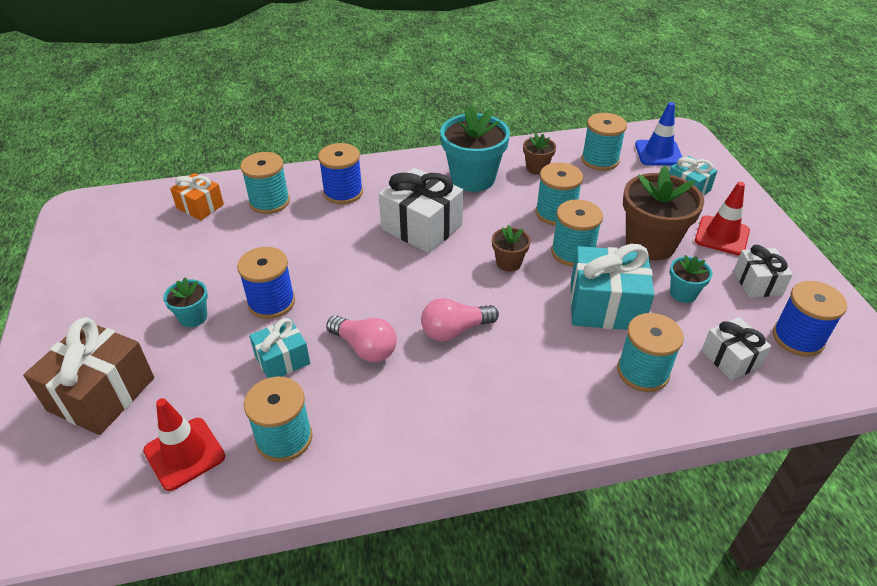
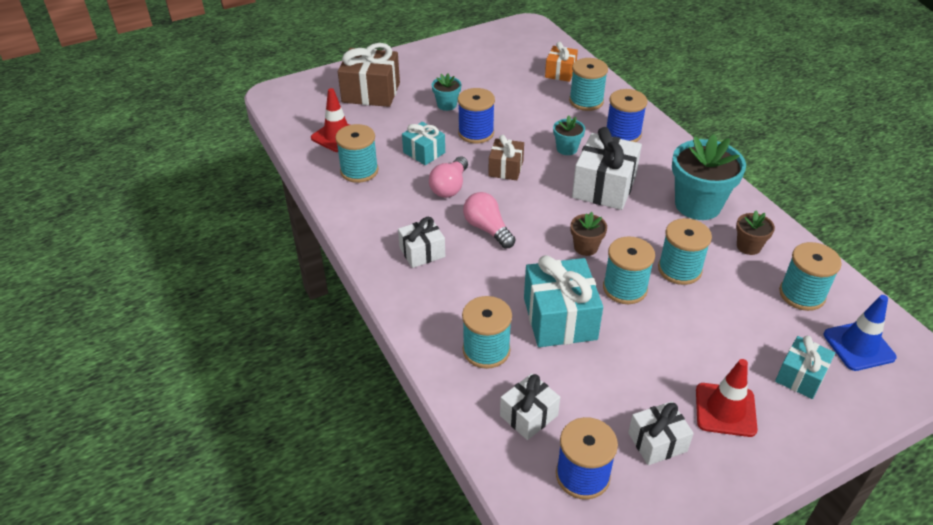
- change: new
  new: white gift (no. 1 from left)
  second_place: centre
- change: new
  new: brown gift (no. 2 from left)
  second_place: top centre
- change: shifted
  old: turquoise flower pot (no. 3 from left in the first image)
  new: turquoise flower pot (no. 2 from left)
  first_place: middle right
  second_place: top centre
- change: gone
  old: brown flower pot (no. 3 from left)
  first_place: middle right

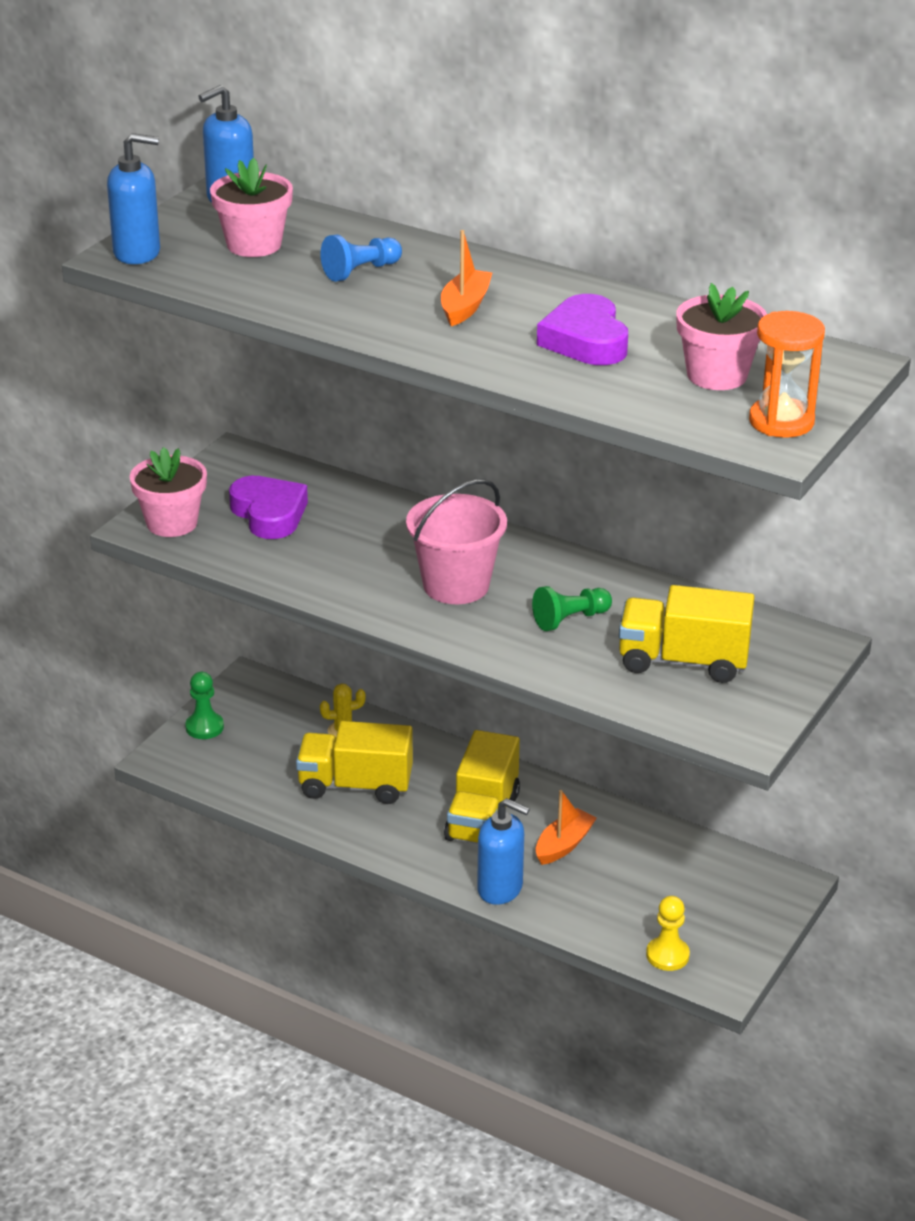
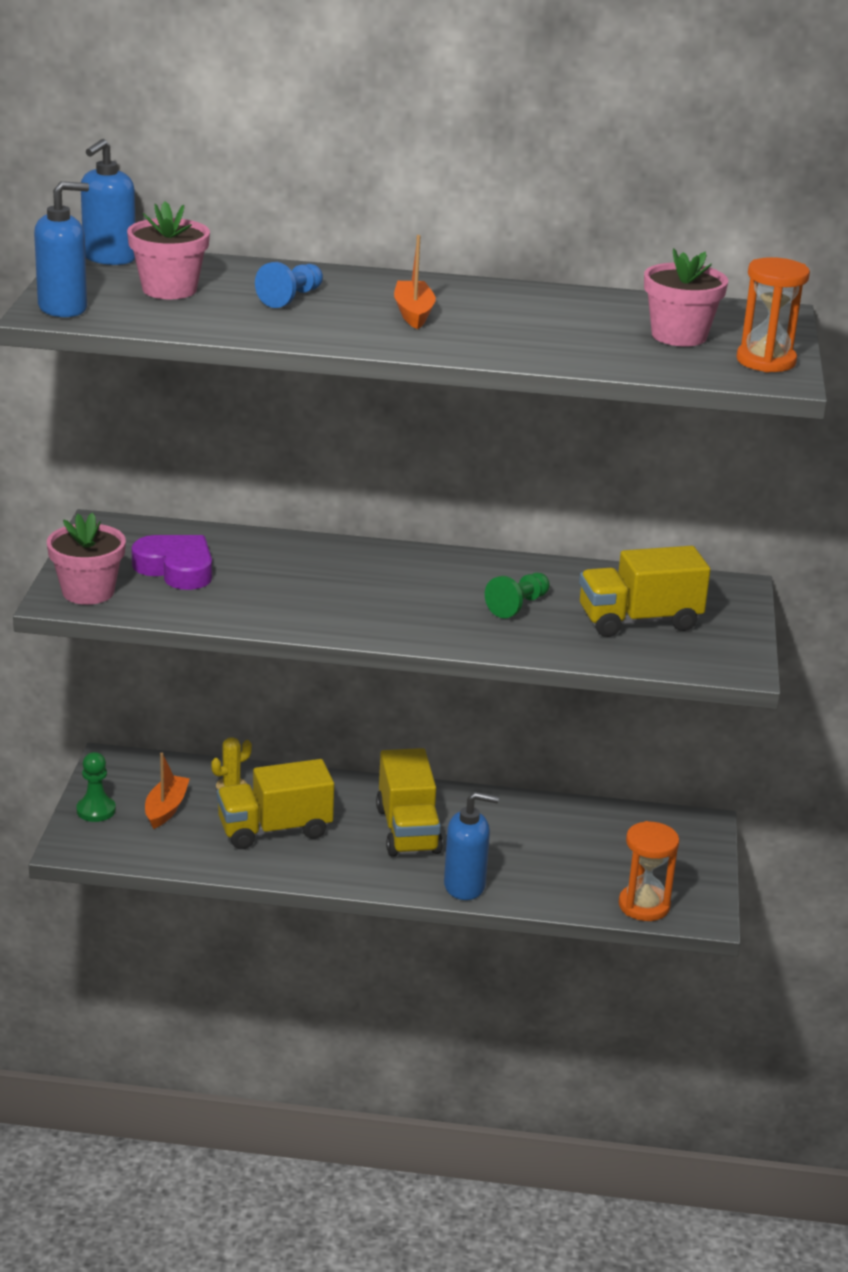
- change: shifted
  old: orange boat (no. 2 from left in the first image)
  new: orange boat (no. 1 from left)
  first_place: bottom centre
  second_place: middle left
- change: swapped
  old: yellow pawn
  new: orange hourglass (no. 1 from left)
  first_place: bottom right
  second_place: bottom right
- change: gone
  old: pink bucket
  first_place: centre
- change: gone
  old: purple heart (no. 2 from left)
  first_place: top centre

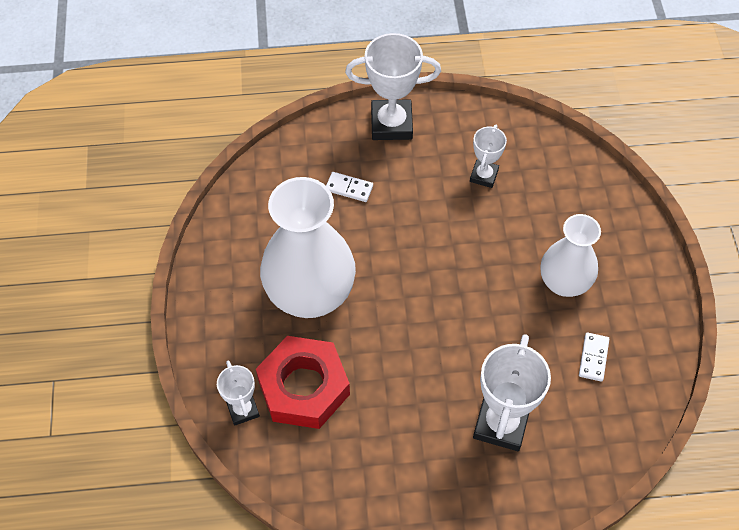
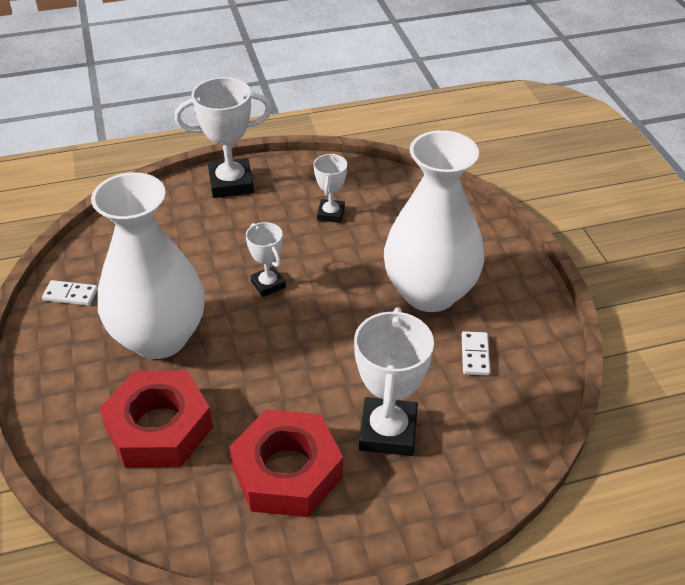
- change: shifted
  old: white domino (no. 1 from left)
  first_place: centre
  second_place: middle left
- change: new
  new: red nut (no. 2 from left)
  second_place: bottom centre
- change: shifted
  old: white trophy (no. 1 from left in the first image)
  new: white trophy (no. 2 from left)
  first_place: bottom left
  second_place: centre
- change: scaled
  old: white vase (no. 2 from left)
  first_place: middle right
  second_place: centre
  factor: 1.63

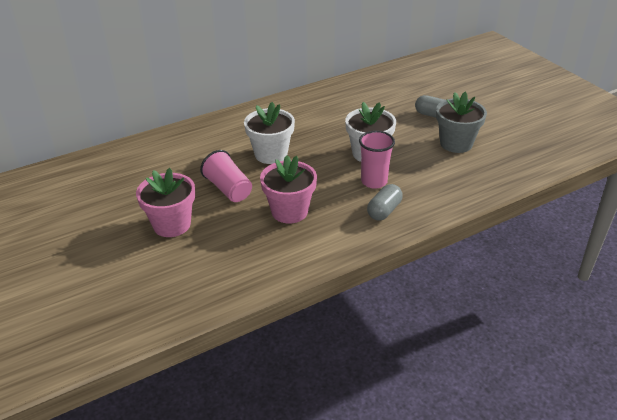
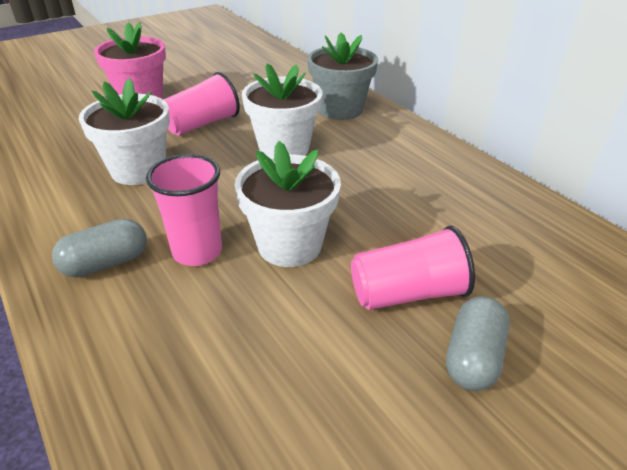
- change: rotated
  old: grey capsule (no. 1 from left)
  first_place: centre
  second_place: middle left
  degrees: -60
- change: repainted
  old: pink flower pot (no. 2 from left)
  new: white flower pot (no. 1 from left)
  first_place: centre
  second_place: top left
- change: shifted
  old: grey flower pot
  first_place: top right
  second_place: top centre
- change: new
  new: pink cup (no. 3 from left)
  second_place: centre

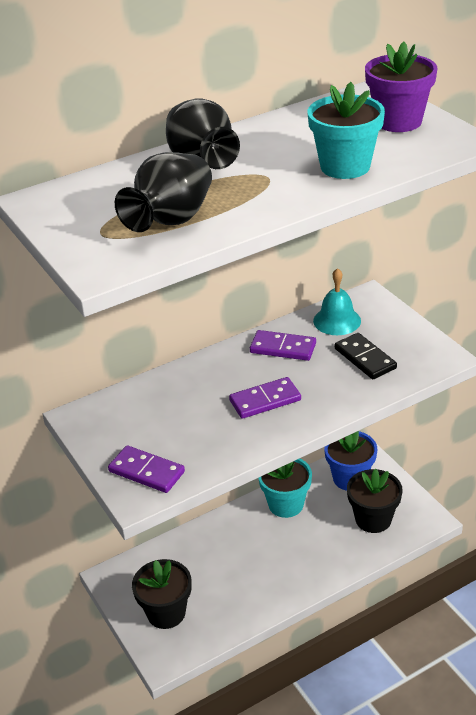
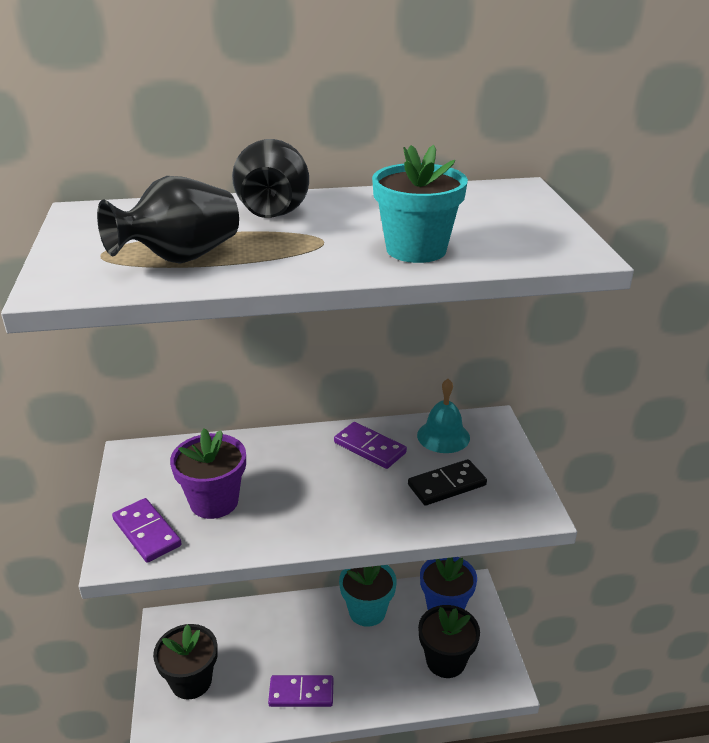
- change: shifted
  old: purple flower pot
  first_place: top right
  second_place: middle left
- change: shifted
  old: purple domino (no. 2 from left)
  first_place: centre
  second_place: bottom centre
- change: rotated
  old: black domino
  first_place: middle right
  second_place: centre
  degrees: 75

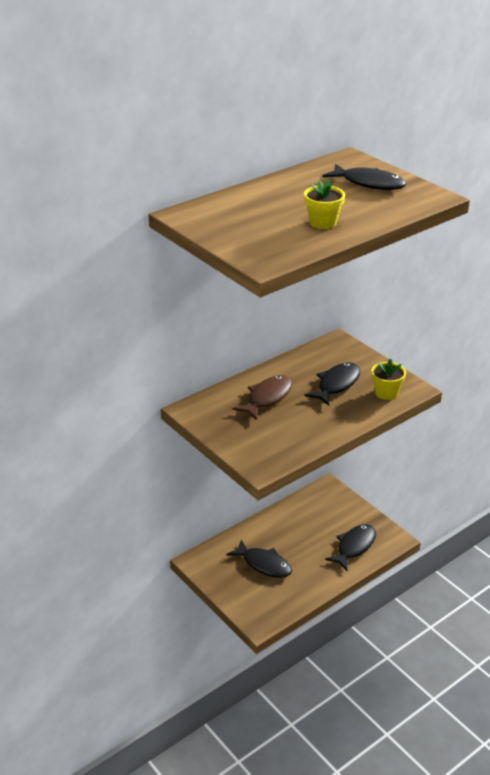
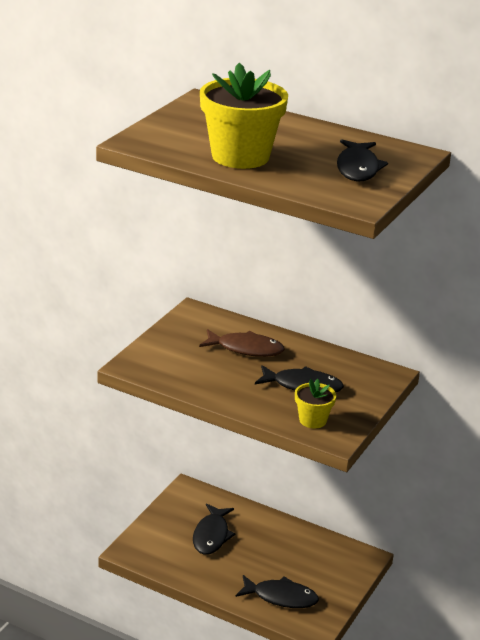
- change: scaled
  old: yellow flower pot (no. 1 from left)
  first_place: top centre
  second_place: top centre
  factor: 1.97

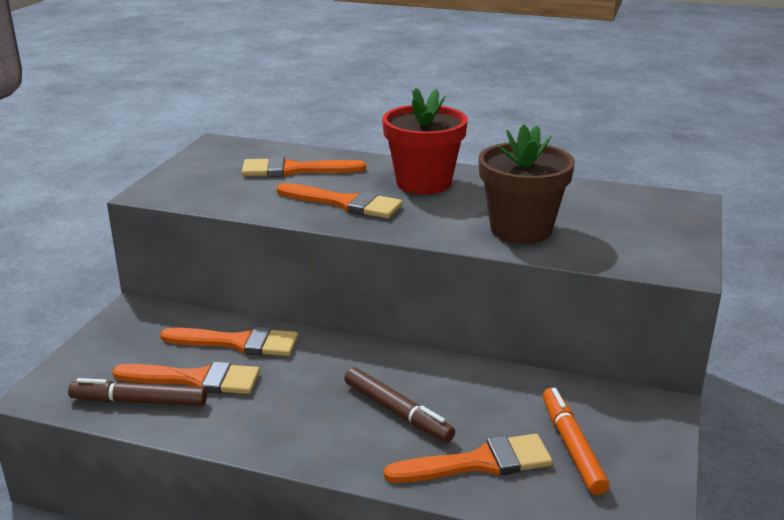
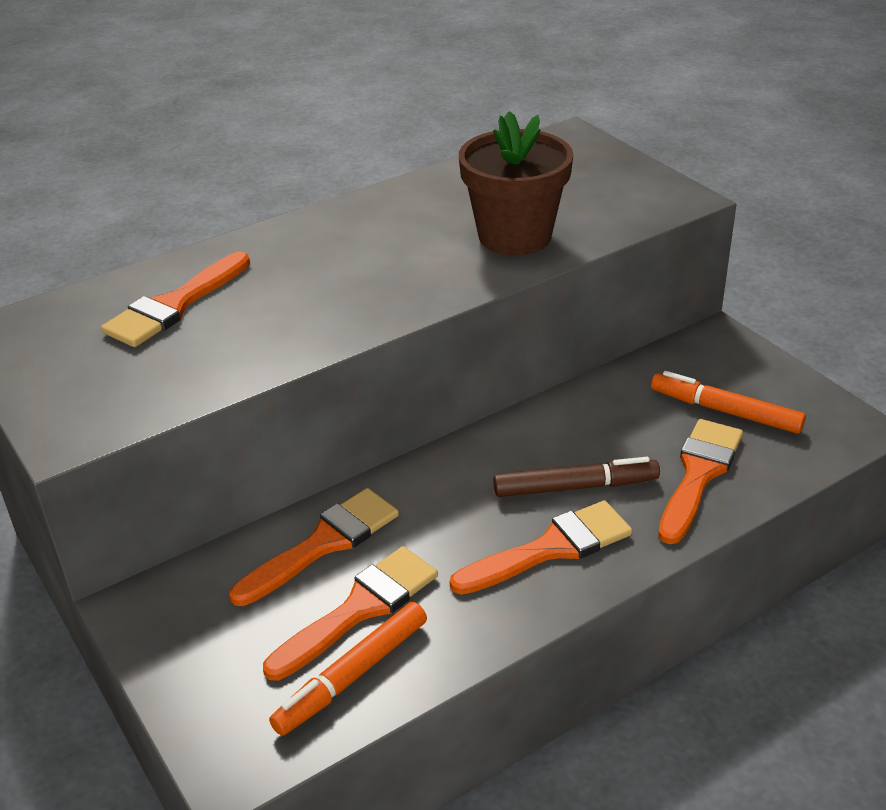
- change: repainted
  old: brown marker (no. 1 from left)
  new: orange marker (no. 1 from left)
  first_place: bottom left
  second_place: bottom centre
- change: shifted
  old: orange brush (no. 4 from left)
  first_place: centre
  second_place: bottom centre
- change: gone
  old: red flower pot
  first_place: top centre

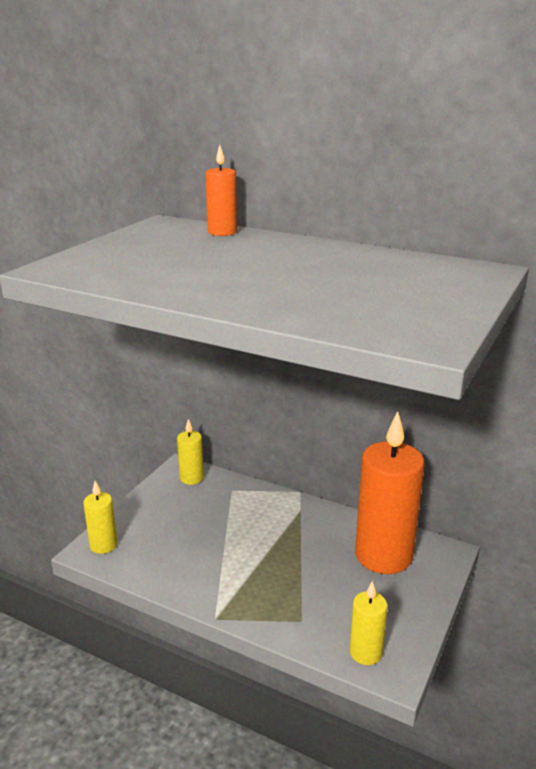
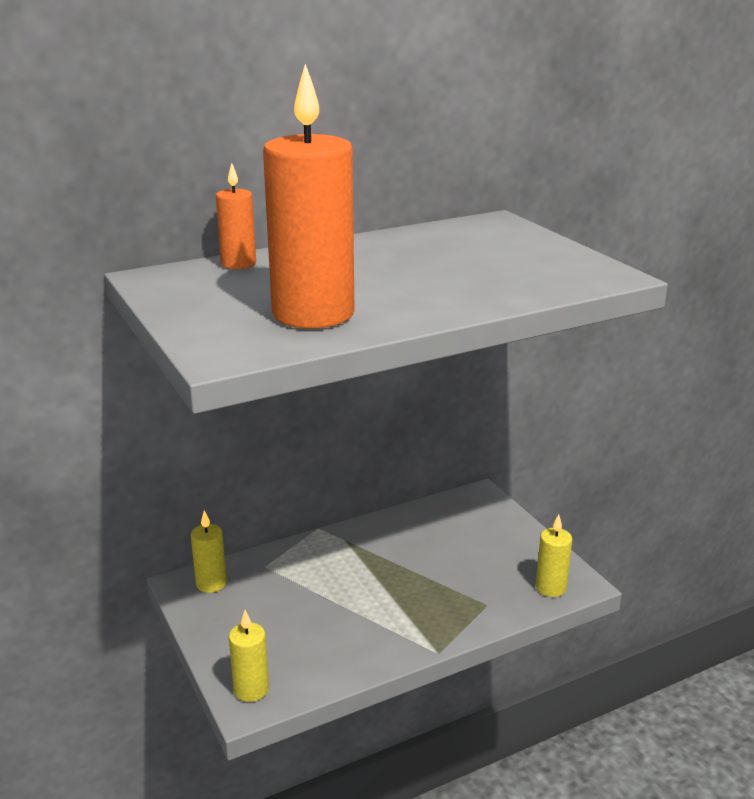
- change: shifted
  old: orange candle (no. 2 from left)
  first_place: middle right
  second_place: top centre

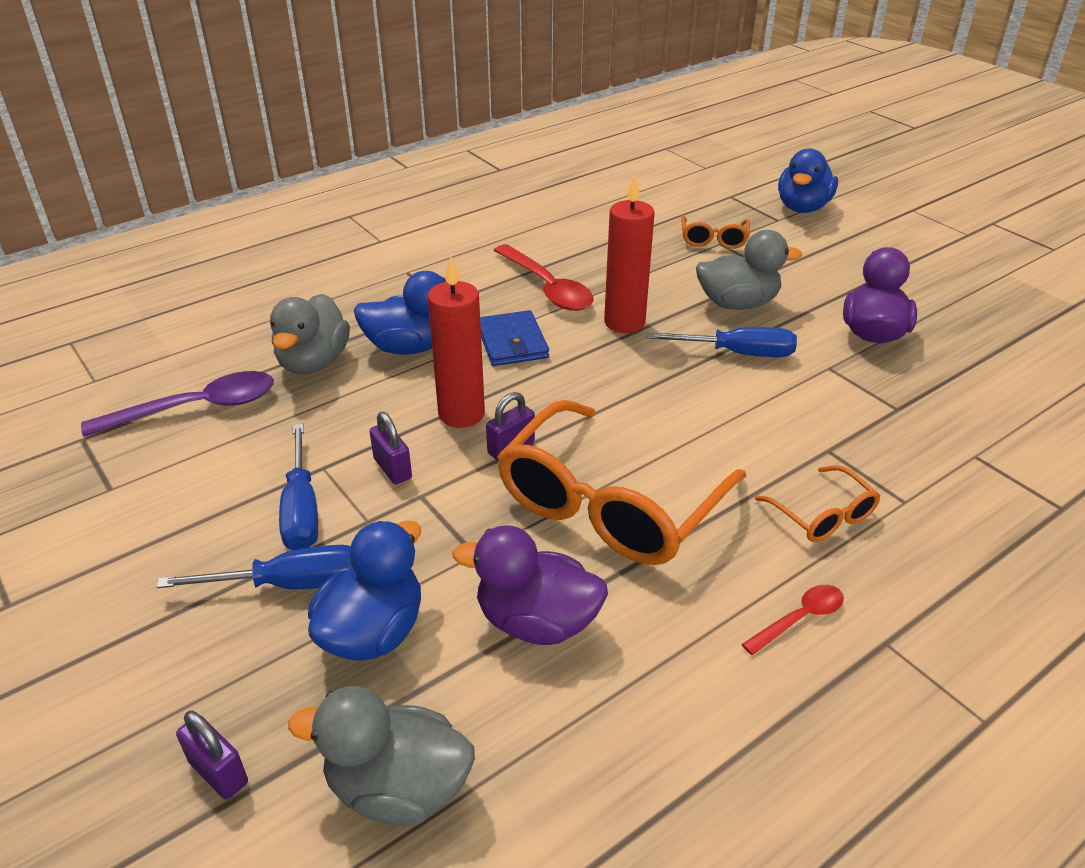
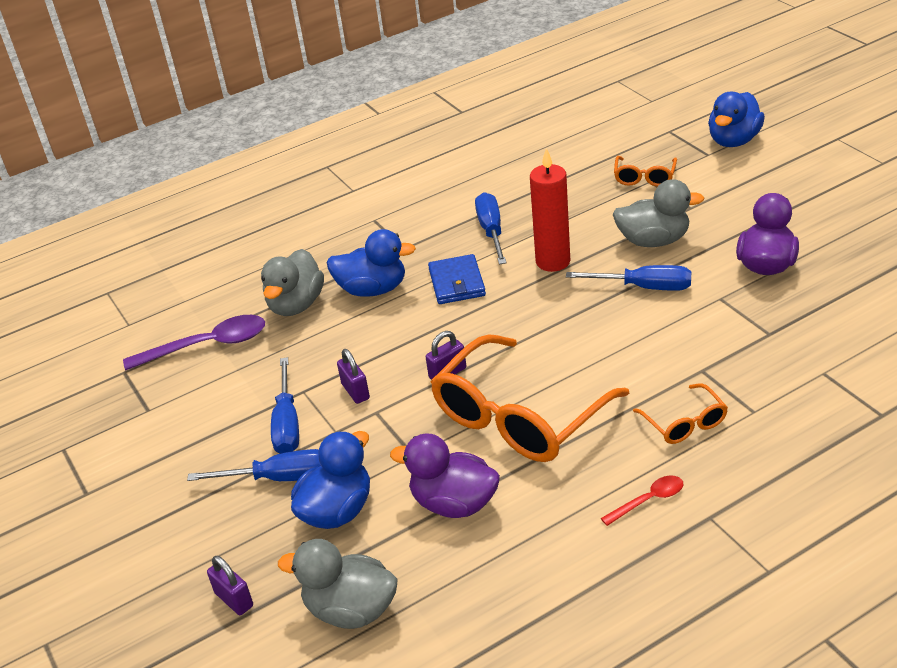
- change: swapped
  old: red spoon (no. 1 from left)
  new: blue screwdriver (no. 3 from left)
  first_place: top centre
  second_place: centre
- change: gone
  old: red candle (no. 1 from left)
  first_place: centre

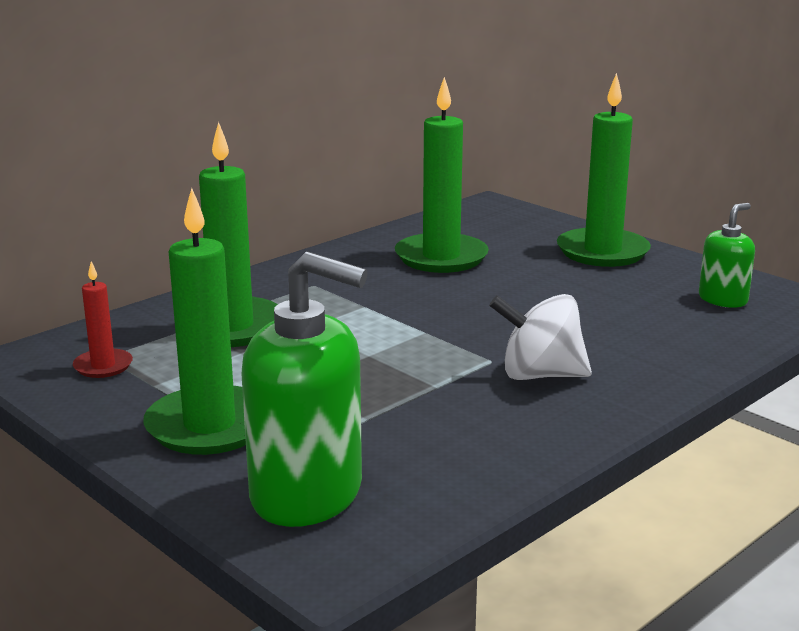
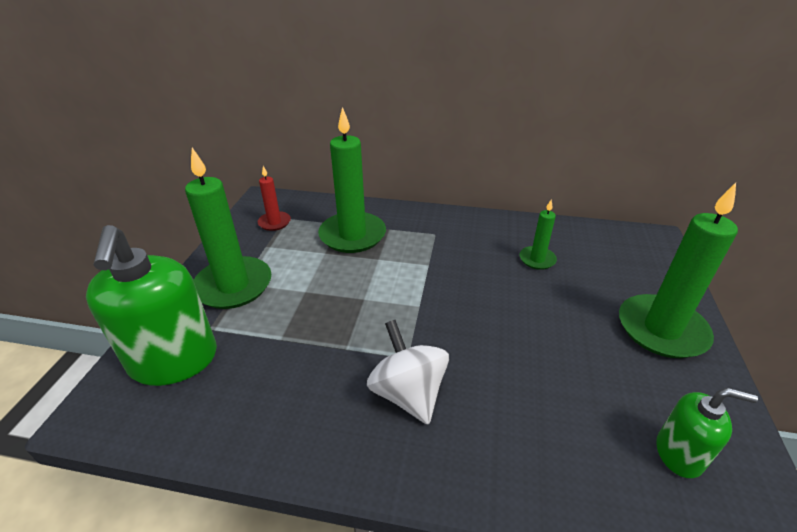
- change: scaled
  old: green candle (no. 3 from left)
  first_place: top centre
  second_place: middle right
  factor: 0.5

